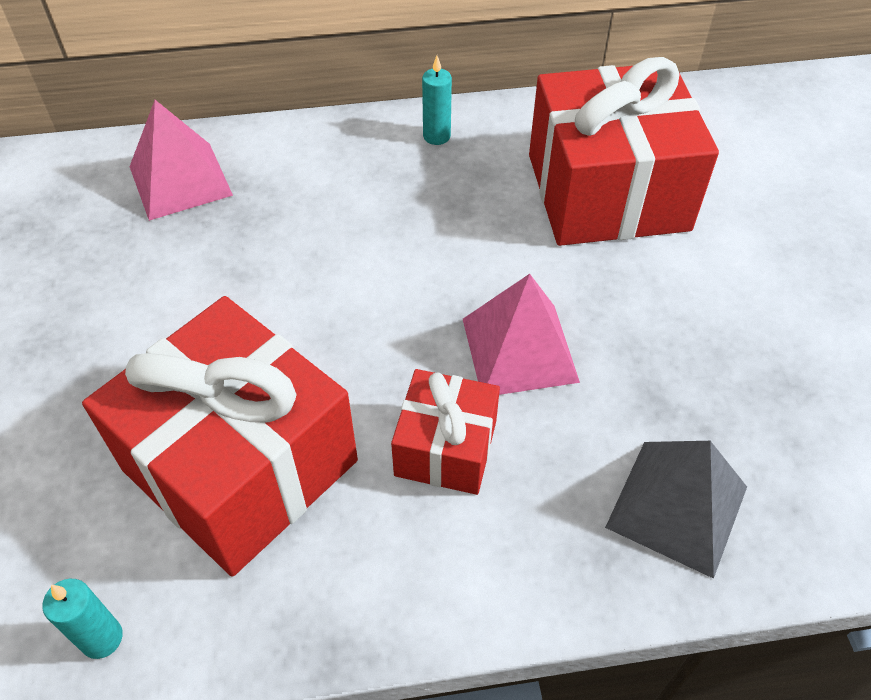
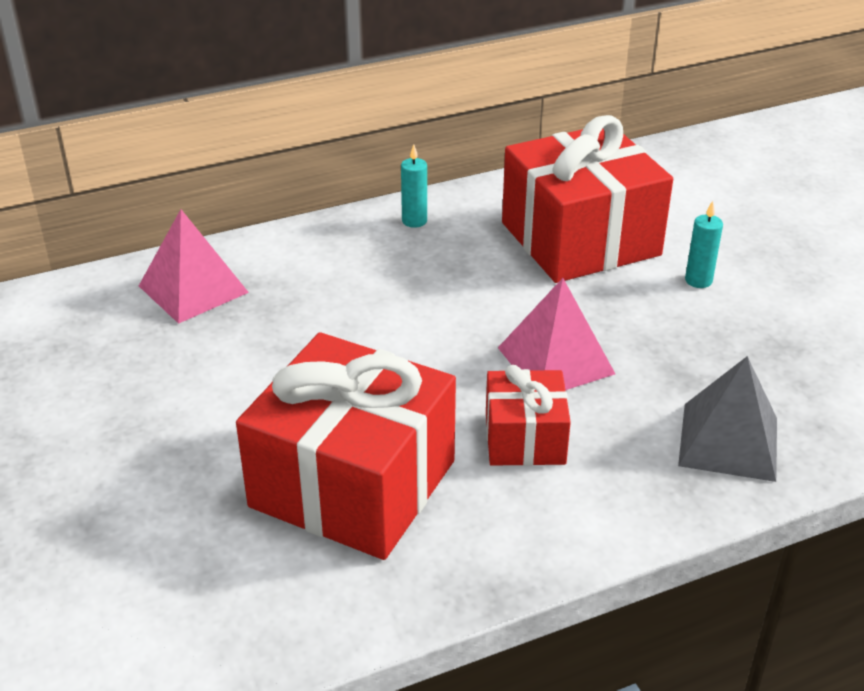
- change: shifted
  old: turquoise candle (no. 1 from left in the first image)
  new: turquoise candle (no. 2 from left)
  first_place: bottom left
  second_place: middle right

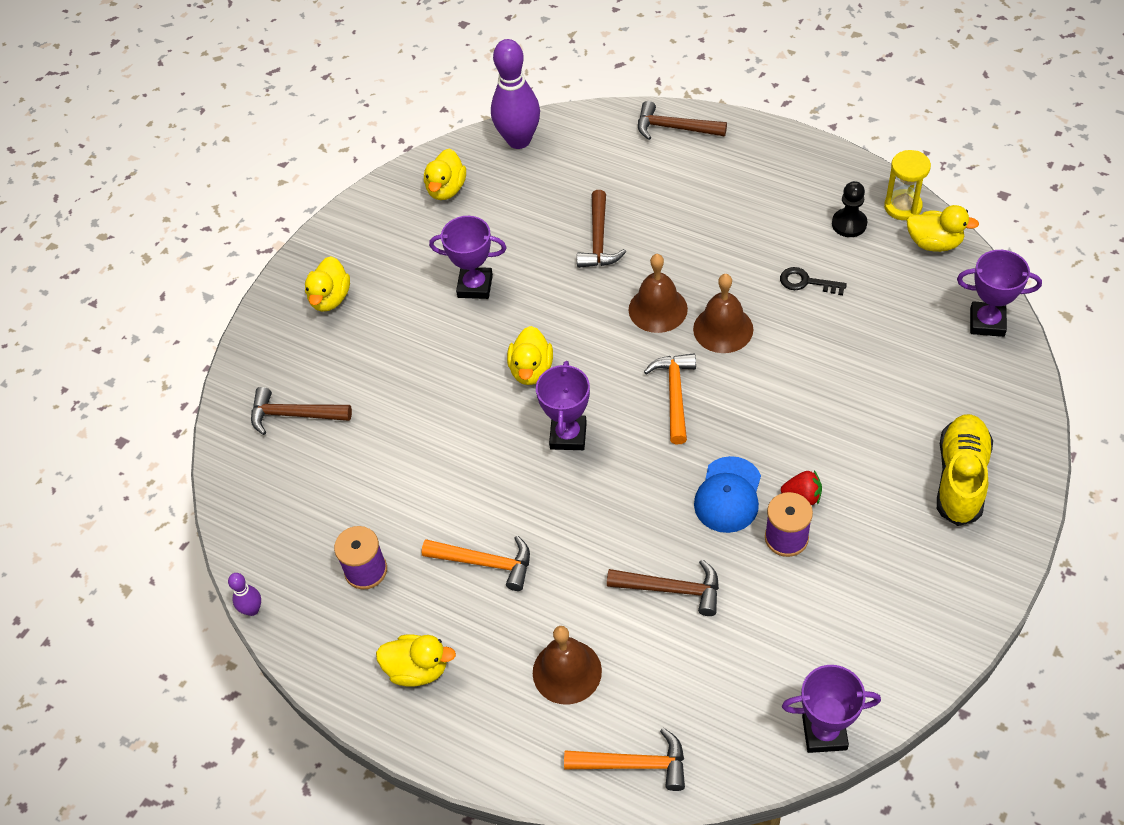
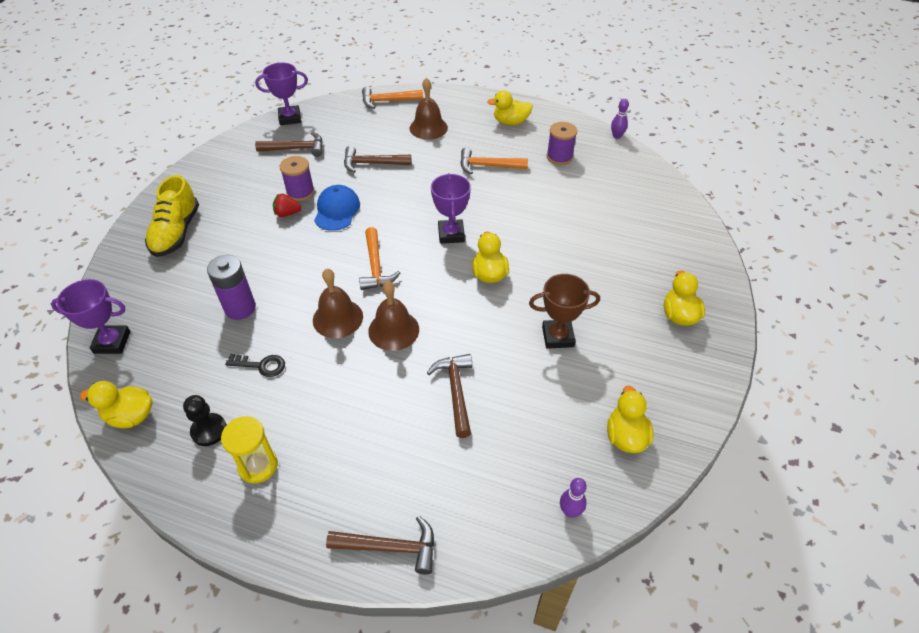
- change: new
  new: purple battery
  second_place: middle left
- change: shifted
  old: yellow hourglass
  first_place: top right
  second_place: bottom left
- change: shifted
  old: brown hammer (no. 1 from left)
  first_place: middle left
  second_place: top left
- change: repainted
  old: purple trophy (no. 1 from left)
  new: brown trophy
  first_place: top centre
  second_place: centre
- change: scaled
  old: purple bowling pin (no. 2 from left in the first image)
  first_place: top centre
  second_place: bottom centre
  factor: 0.46

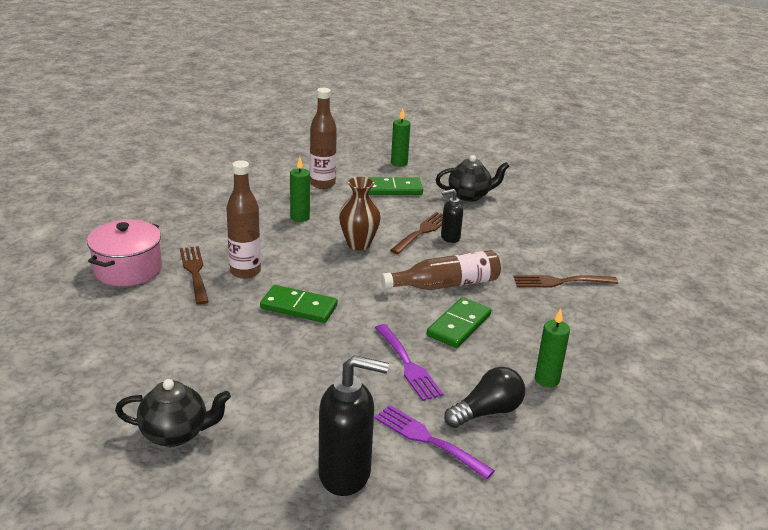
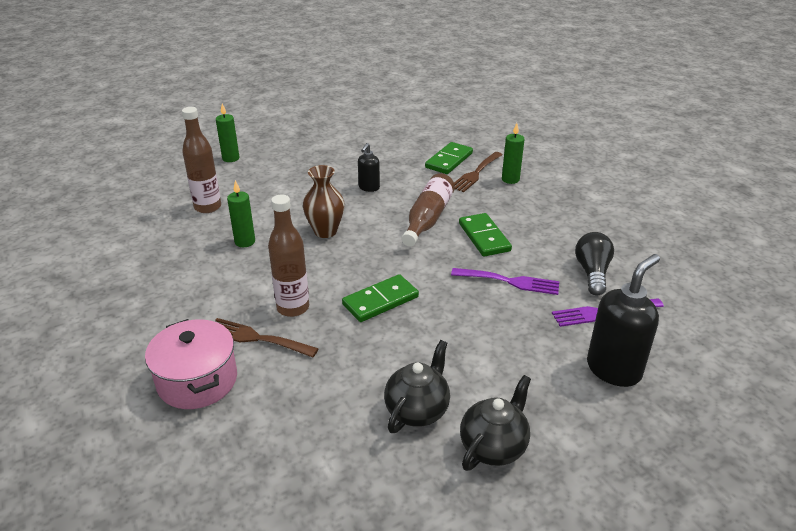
- change: shifted
  old: black teapot (no. 2 from left in the first image)
  new: black teapot (no. 1 from left)
  first_place: centre
  second_place: bottom centre
- change: shifted
  old: green domino (no. 2 from left)
  first_place: centre
  second_place: top centre
- change: shifted
  old: green candle (no. 3 from left)
  first_place: middle right
  second_place: top centre
- change: gone
  old: brown fork (no. 2 from left)
  first_place: centre

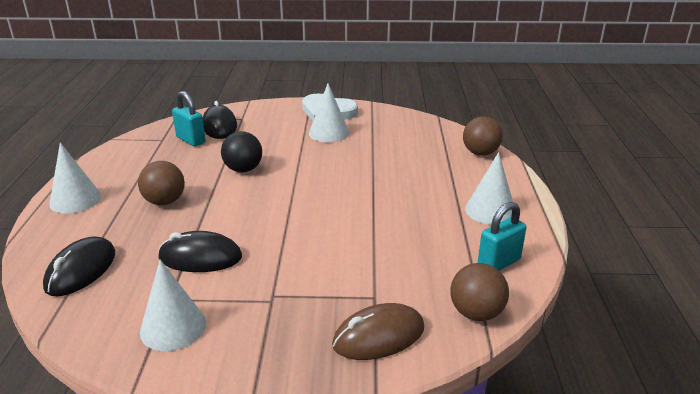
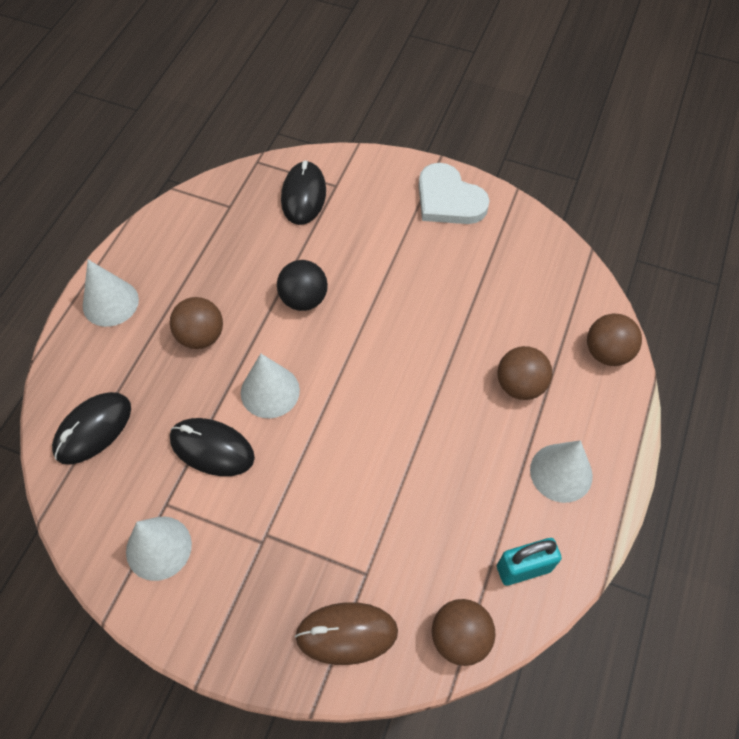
- change: shifted
  old: white cone (no. 3 from left)
  first_place: top centre
  second_place: centre
- change: new
  new: brown ball (no. 3 from left)
  second_place: middle right
- change: gone
  old: turquoise padlock (no. 1 from left)
  first_place: top left

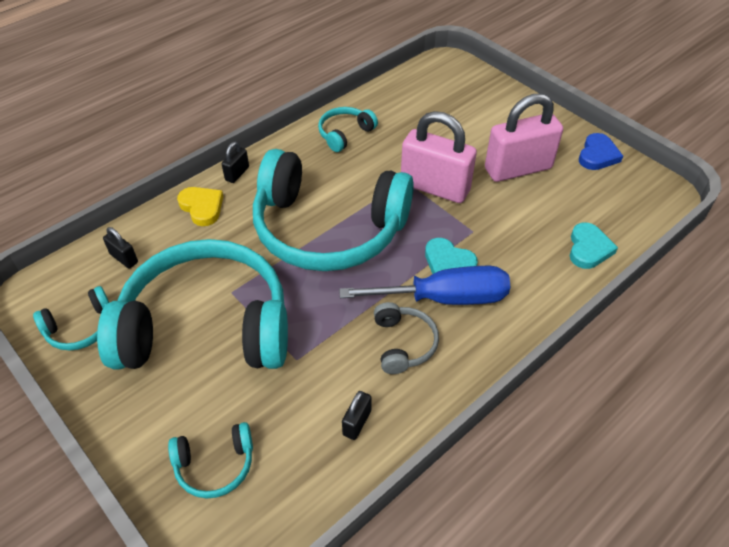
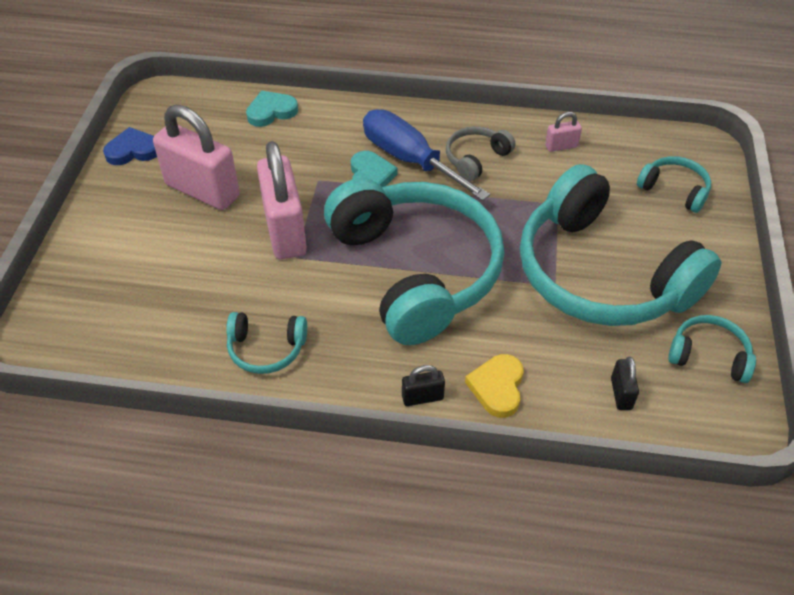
- change: repainted
  old: black padlock (no. 3 from left)
  new: pink padlock (no. 3 from left)
  first_place: bottom centre
  second_place: top right

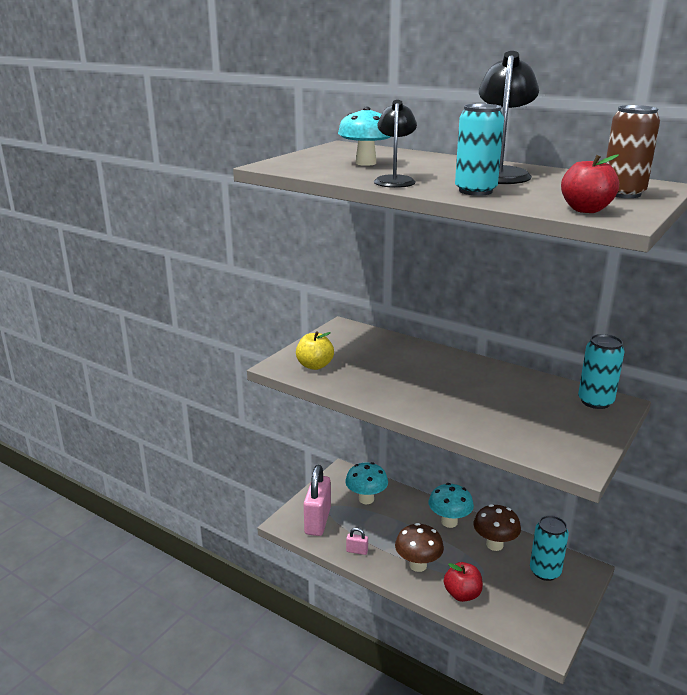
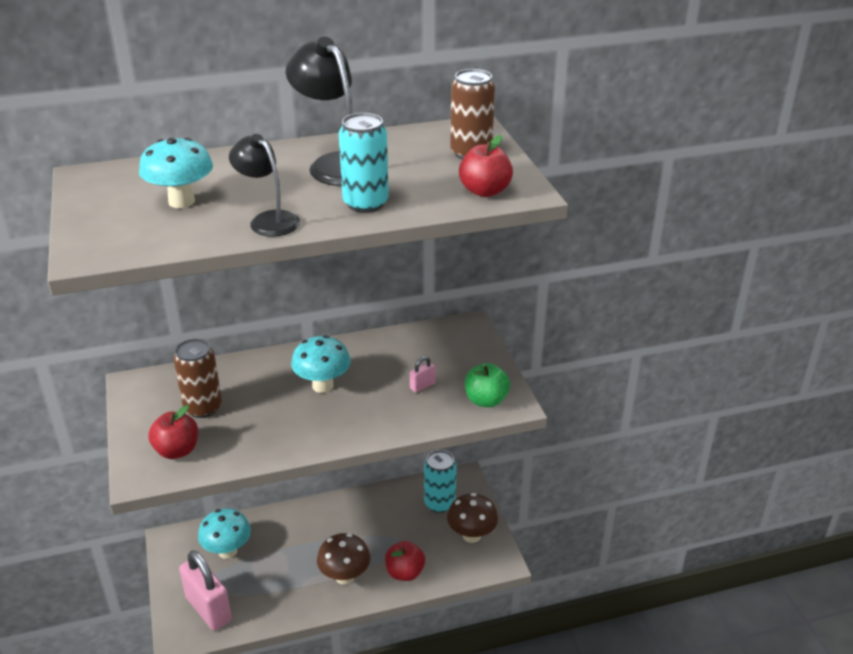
- change: repainted
  old: yellow apple
  new: red apple (no. 1 from left)
  first_place: centre
  second_place: middle left
- change: new
  new: brown can (no. 1 from left)
  second_place: middle left
- change: shifted
  old: turquoise mushroom (no. 3 from left)
  first_place: bottom centre
  second_place: centre
- change: shifted
  old: pink padlock (no. 2 from left)
  first_place: bottom centre
  second_place: centre
- change: shifted
  old: brown mushroom (no. 2 from left)
  first_place: bottom right
  second_place: bottom centre
- change: new
  new: green apple
  second_place: centre
- change: gone
  old: turquoise can (no. 3 from left)
  first_place: middle right

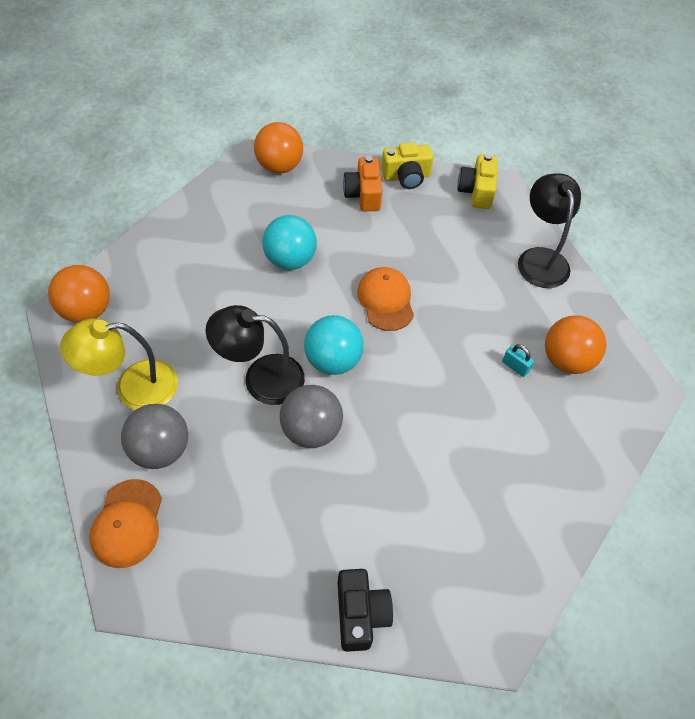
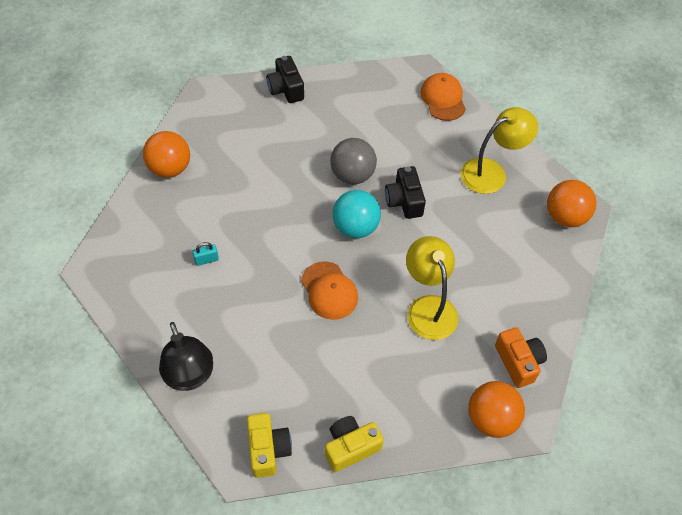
- change: shifted
  old: orange ball (no. 3 from left in the first image)
  new: orange ball (no. 1 from left)
  first_place: middle right
  second_place: top left
- change: rotated
  old: turquoise padlock
  first_place: middle right
  second_place: middle left
  degrees: -45
- change: swapped
  old: black lamp (no. 1 from left)
  new: black camera (no. 2 from left)
  first_place: centre
  second_place: centre
- change: swapped
  old: turquoise ball (no. 1 from left)
  new: yellow lamp (no. 1 from left)
  first_place: centre
  second_place: centre
- change: shifted
  old: orange camera
  first_place: top centre
  second_place: bottom right
- change: gone
  old: grey ball (no. 1 from left)
  first_place: middle left

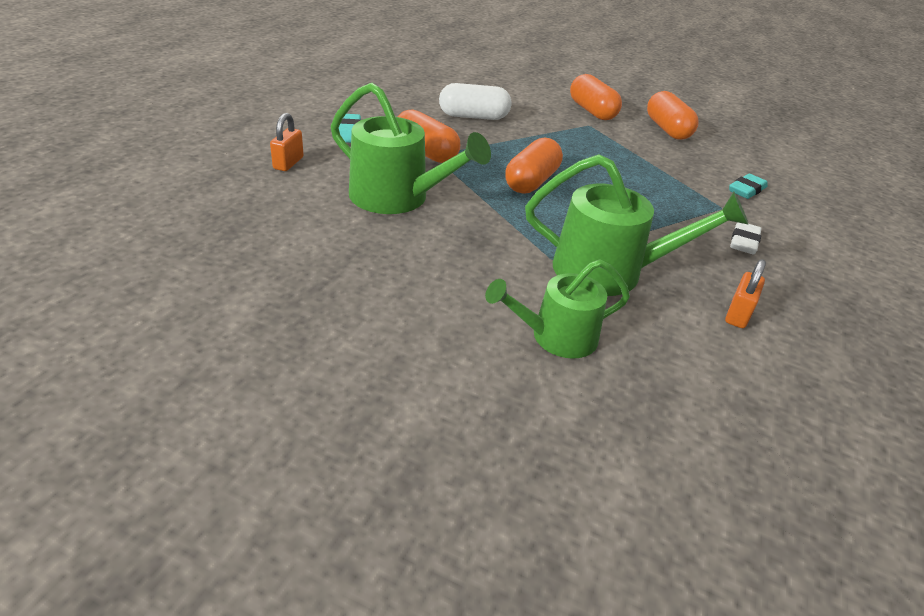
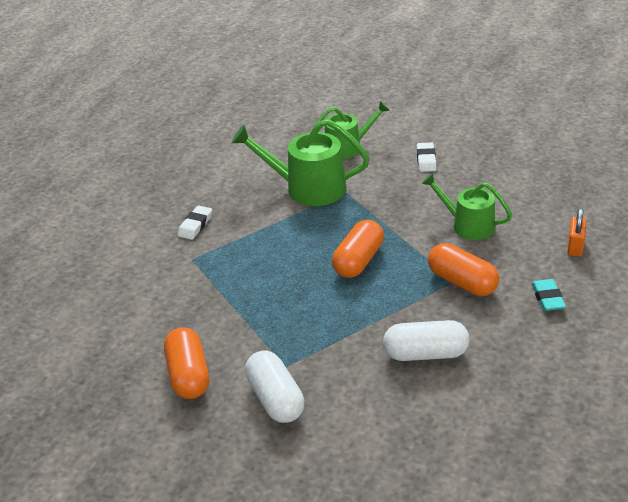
- change: repainted
  old: orange capsule (no. 3 from left)
  new: white capsule (no. 1 from left)
  first_place: top centre
  second_place: bottom centre
- change: new
  new: white eraser (no. 2 from left)
  second_place: top right
- change: scaled
  old: green watering can (no. 1 from left in the first image)
  first_place: top centre
  second_place: middle right
  factor: 0.66
- change: gone
  old: orange padlock (no. 2 from left)
  first_place: middle right
- change: gone
  old: turquoise eraser (no. 2 from left)
  first_place: top right

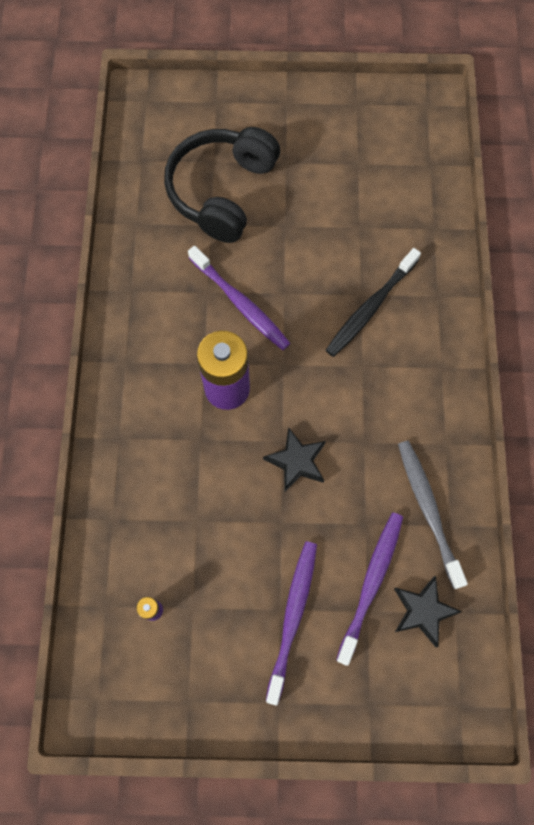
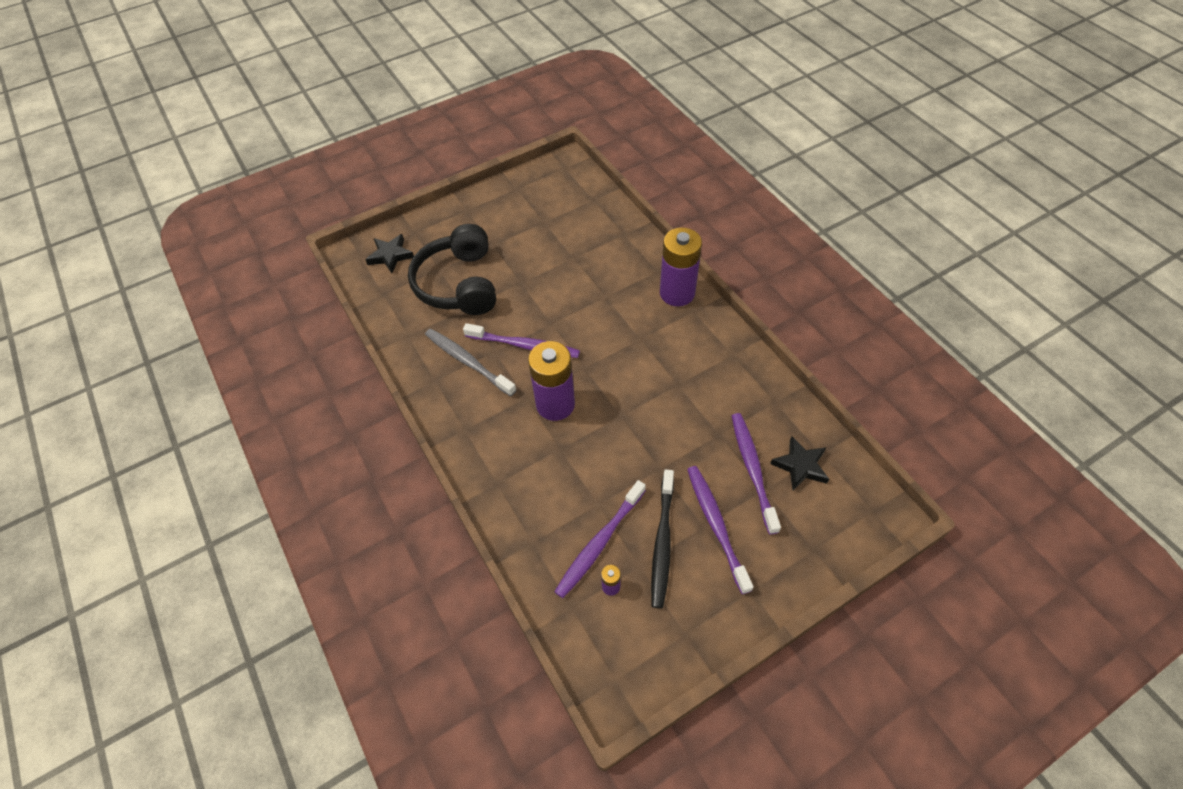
- change: shifted
  old: black star (no. 1 from left)
  first_place: centre
  second_place: top left
- change: shifted
  old: grey toothbrush
  first_place: middle right
  second_place: centre
- change: new
  new: purple toothbrush (no. 2 from left)
  second_place: bottom centre
- change: shifted
  old: black toothbrush
  first_place: middle right
  second_place: bottom centre
- change: new
  new: purple battery (no. 3 from left)
  second_place: centre

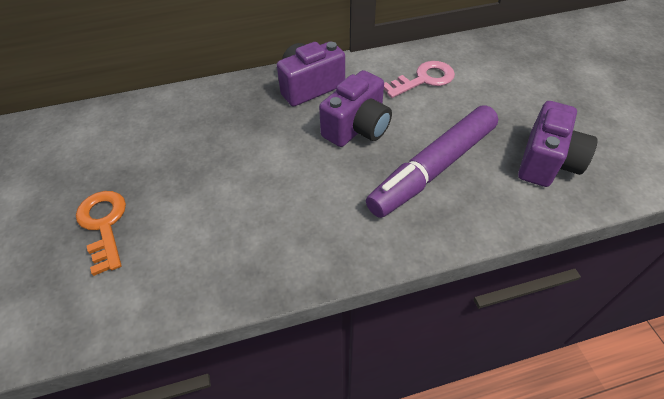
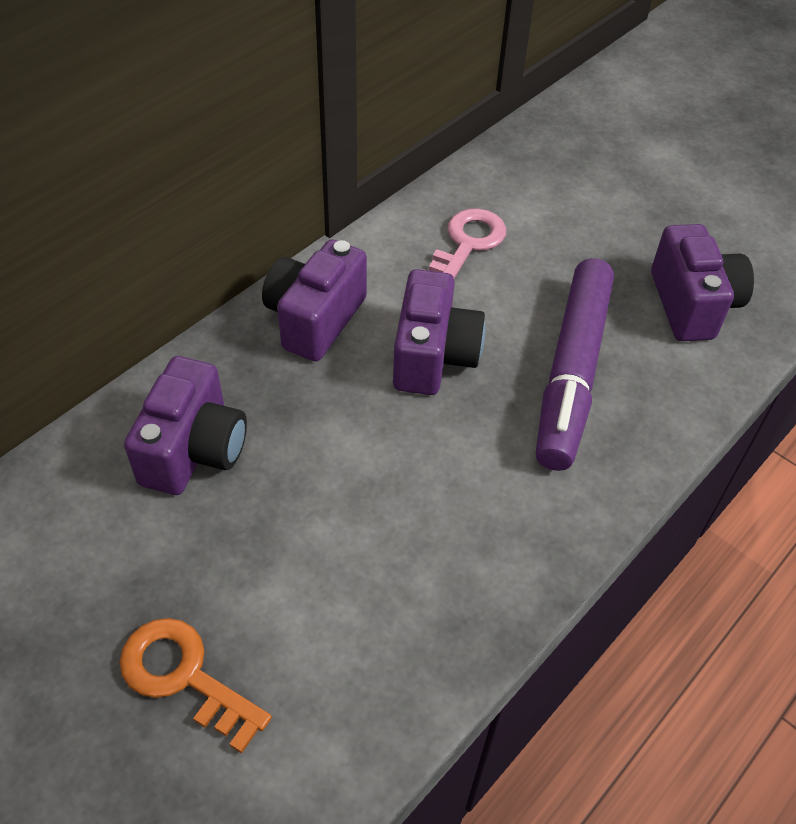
- change: new
  new: purple camera (no. 1 from left)
  second_place: middle left

